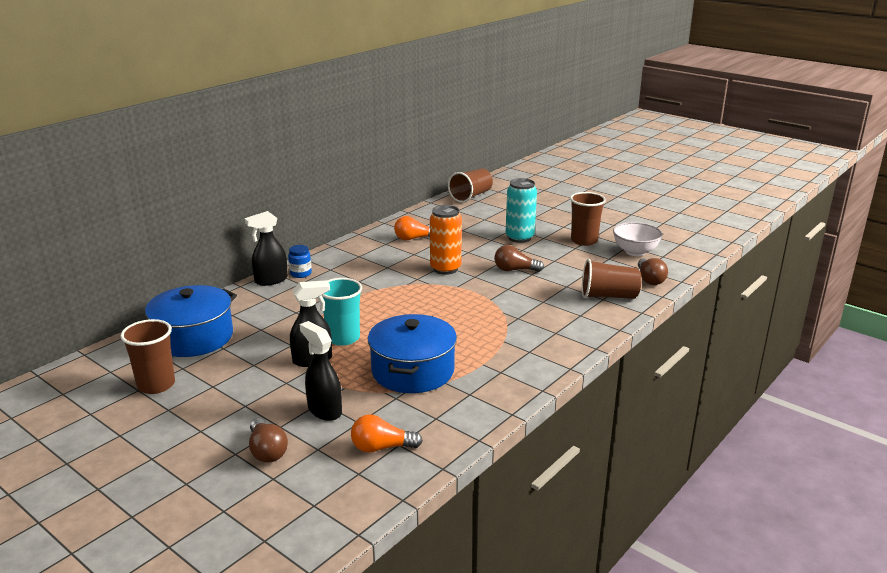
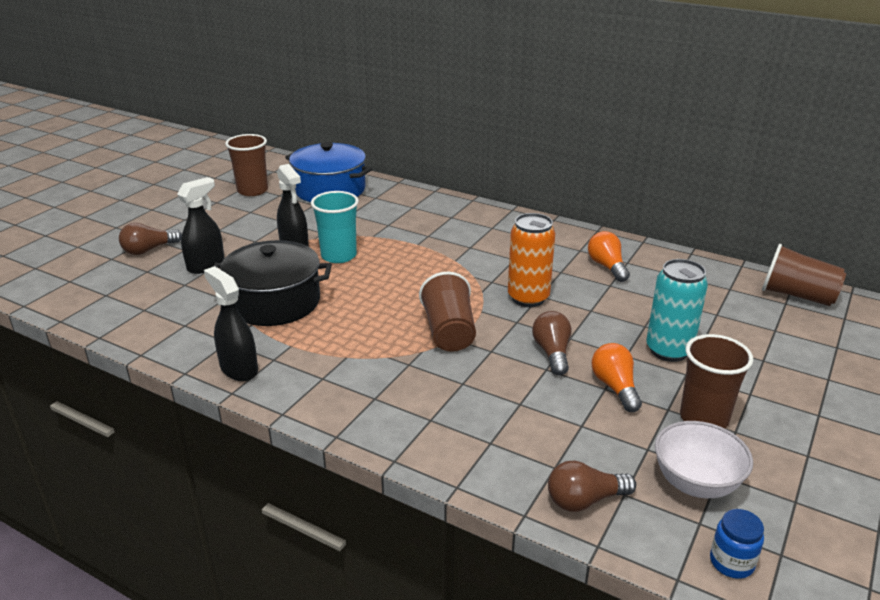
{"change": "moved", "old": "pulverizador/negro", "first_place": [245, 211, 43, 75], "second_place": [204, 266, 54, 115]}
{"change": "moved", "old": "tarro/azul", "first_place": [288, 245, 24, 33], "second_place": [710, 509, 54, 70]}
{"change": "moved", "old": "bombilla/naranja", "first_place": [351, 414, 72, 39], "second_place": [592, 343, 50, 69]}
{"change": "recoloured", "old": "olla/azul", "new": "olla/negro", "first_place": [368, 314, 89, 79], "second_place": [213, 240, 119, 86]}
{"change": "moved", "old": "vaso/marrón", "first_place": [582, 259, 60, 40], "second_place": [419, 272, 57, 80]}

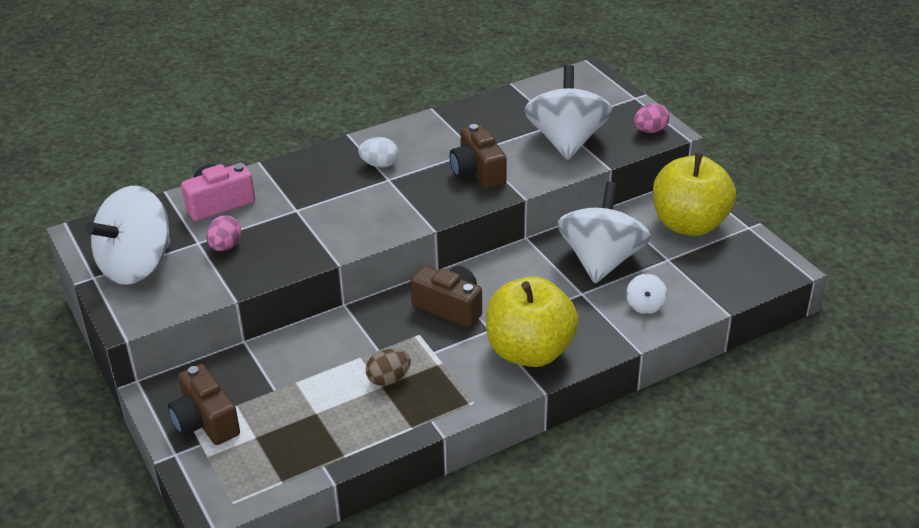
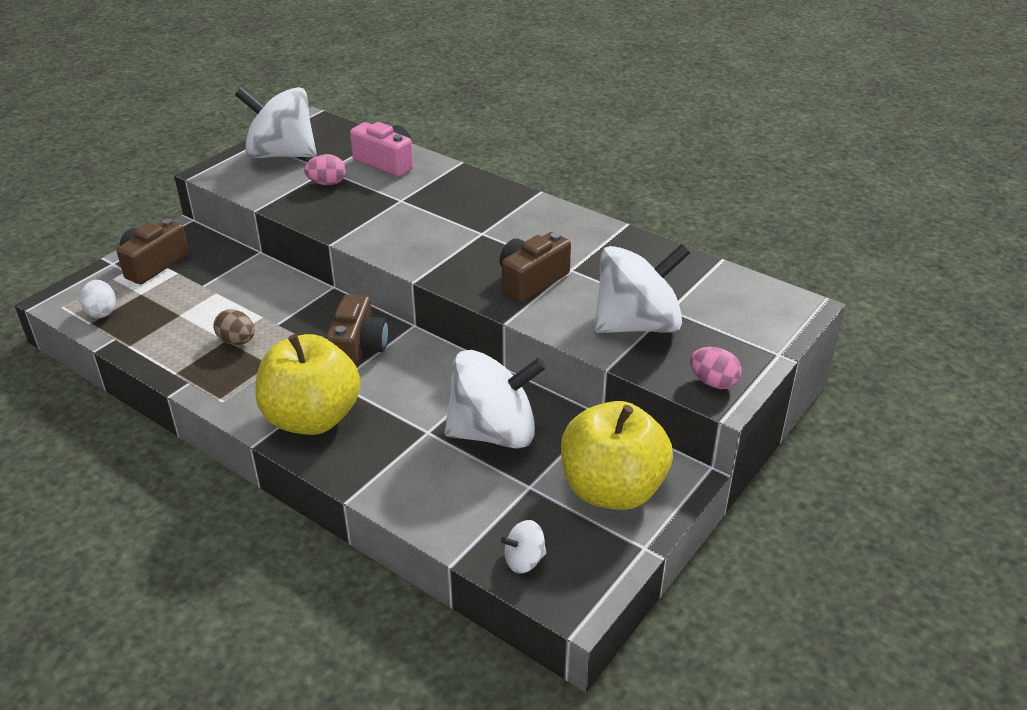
{"change": "moved", "old": "huevo/blanco", "first_place": [358, 137, 41, 31], "second_place": [80, 280, 36, 38]}
{"change": "moved", "old": "peonza/blanco", "first_place": [626, 274, 41, 40], "second_place": [501, 520, 46, 54]}

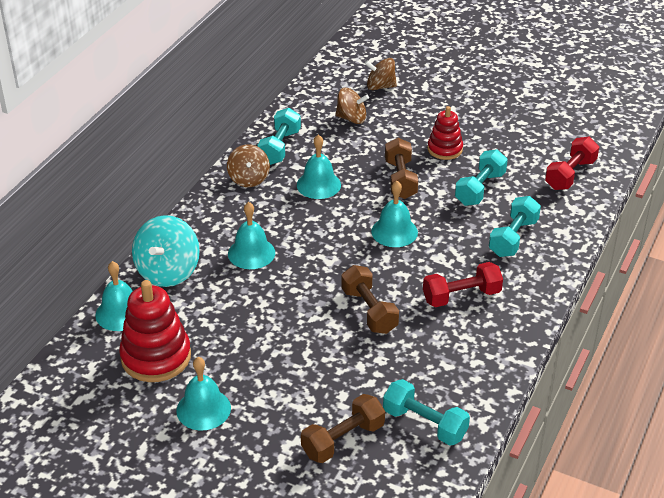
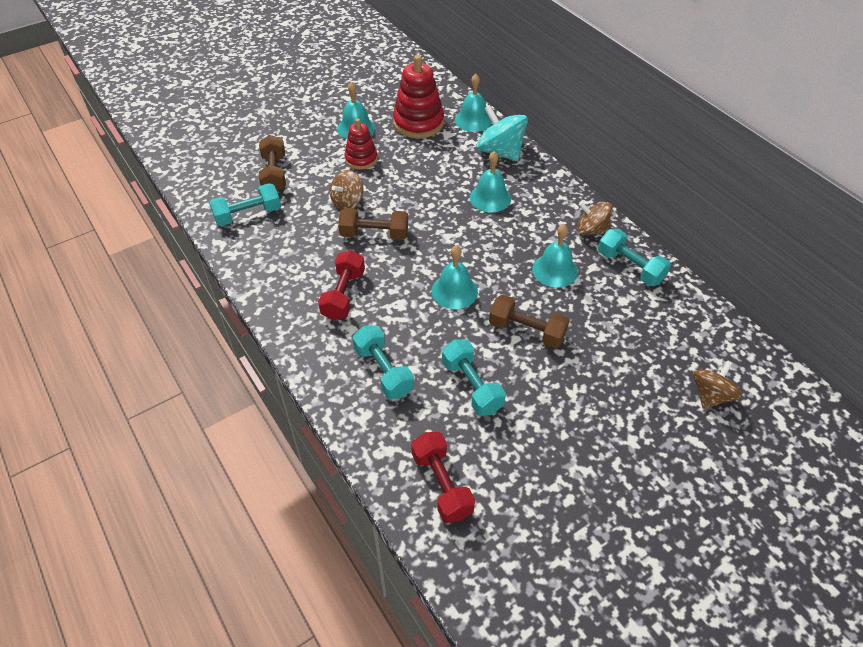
{"change": "moved", "old": "peonza/marrón", "first_place": [335, 88, 34, 36], "second_place": [330, 170, 33, 40]}
{"change": "moved", "old": "juguete apilable/rojo", "first_place": [427, 106, 36, 54], "second_place": [345, 119, 32, 50]}

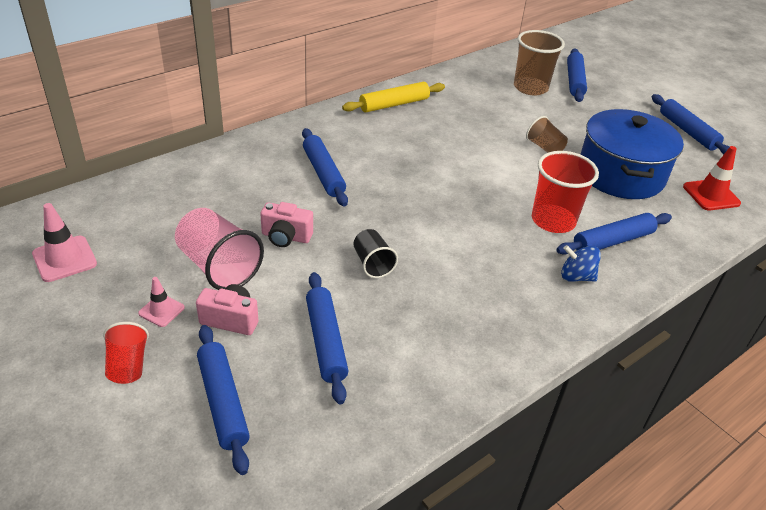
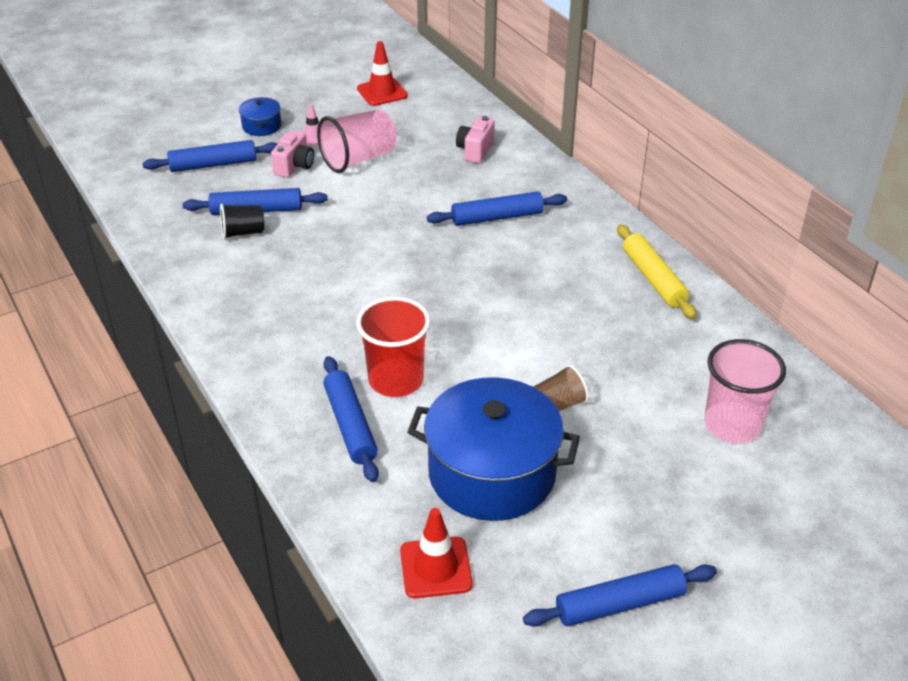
{"change": "recoloured", "old": "cono de tráfico/rosa", "new": "cono de tráfico/rojo", "first_place": [32, 203, 65, 79], "second_place": [357, 41, 51, 65]}
{"change": "replaced", "old": "vaso/rojo", "new": "olla/azul", "first_place": [103, 322, 46, 62], "second_place": [239, 97, 42, 39]}
{"change": "moved", "old": "cámara/rosa", "first_place": [260, 202, 53, 45], "second_place": [456, 116, 39, 47]}
{"change": "moved", "old": "vaso/negro", "first_place": [353, 229, 45, 49], "second_place": [220, 203, 44, 36]}
{"change": "recoloured", "old": "vaso/marrón", "new": "vaso/rosa", "first_place": [514, 30, 51, 65], "second_place": [704, 339, 82, 104]}
{"change": "removed", "old": "peonza/azul", "first_place": [561, 245, 40, 37]}
{"change": "removed", "old": "rodillo/azul", "first_place": [567, 49, 20, 53]}

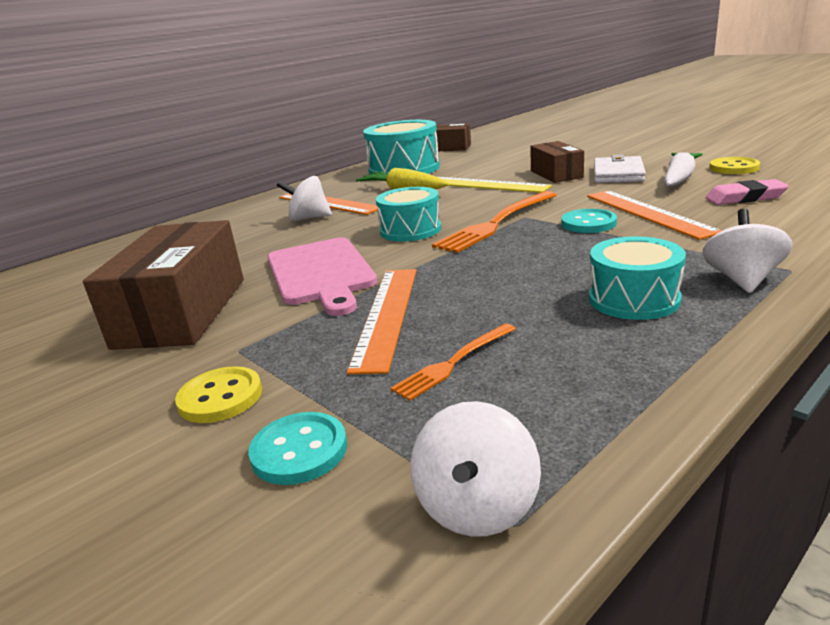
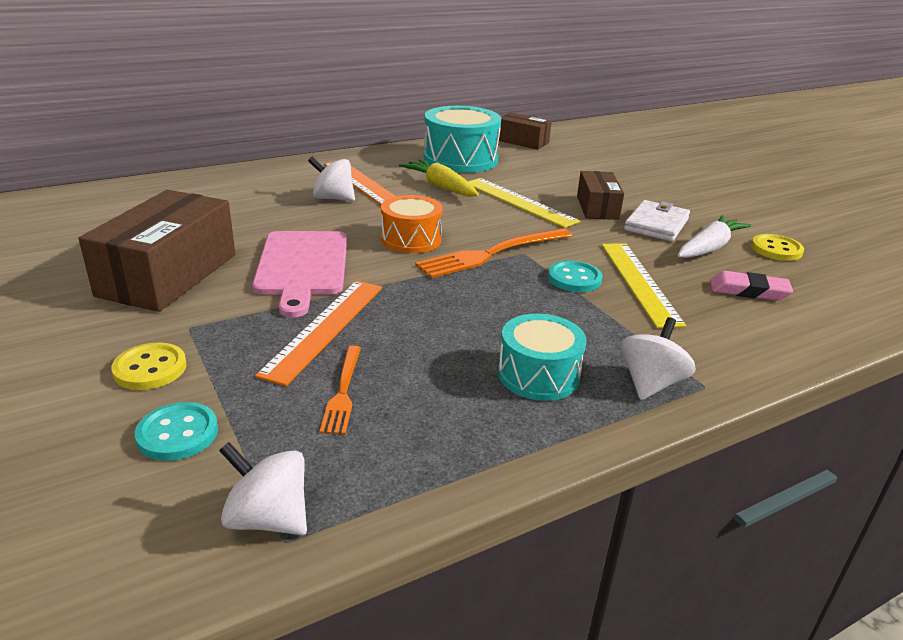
{"change": "recoloured", "old": "tambor/turquesa", "new": "tambor/naranja", "first_place": [376, 187, 65, 55], "second_place": [381, 195, 62, 58]}
{"change": "turned", "old": "tenedor/naranja", "first_place": [390, 324, 126, 77], "second_place": [319, 346, 42, 89], "degrees": -60}
{"change": "turned", "old": "peonza/blanco", "first_place": [410, 401, 131, 135], "second_place": [219, 442, 88, 93], "degrees": 90}
{"change": "recoloured", "old": "regla/naranja", "new": "regla/amarillo", "first_place": [587, 190, 135, 50], "second_place": [602, 243, 84, 85]}

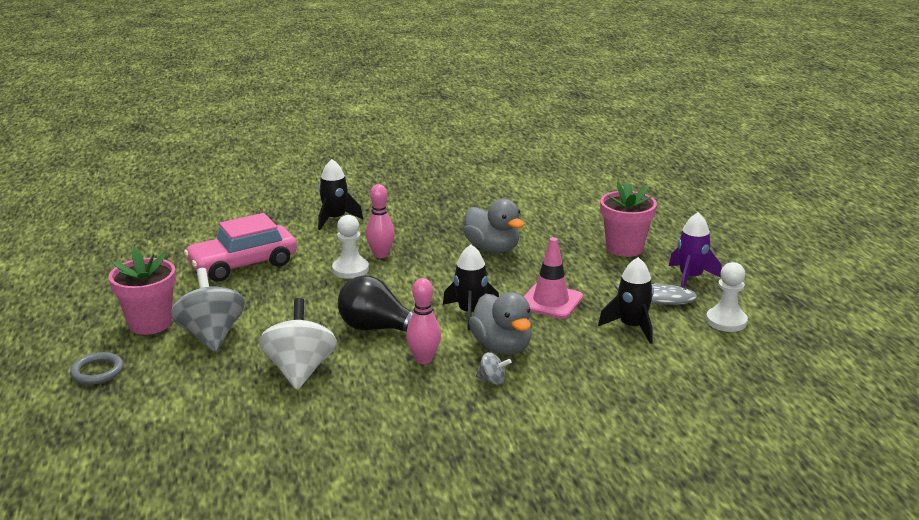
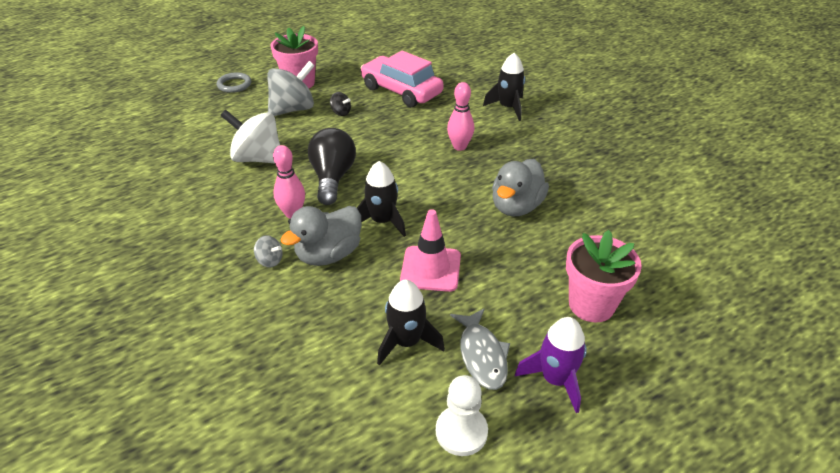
{"change": "turned", "old": "peonza/blanco", "first_place": [259, 298, 78, 92], "second_place": [220, 110, 60, 53], "degrees": -135}
{"change": "removed", "old": "peón/blanco", "first_place": [332, 215, 37, 64]}
{"change": "turned", "old": "peonza/gris", "first_place": [476, 352, 35, 33], "second_place": [254, 235, 29, 32], "degrees": -60}
{"change": "added", "new": "peonza/negro", "second_place": [330, 92, 21, 24]}

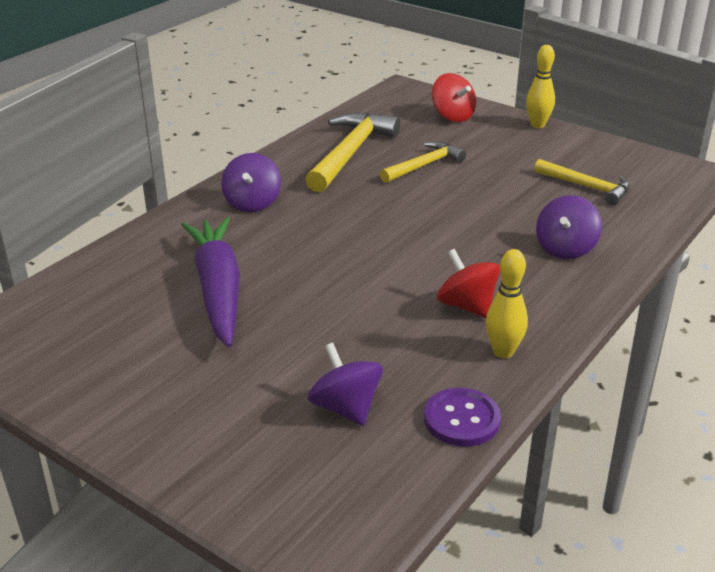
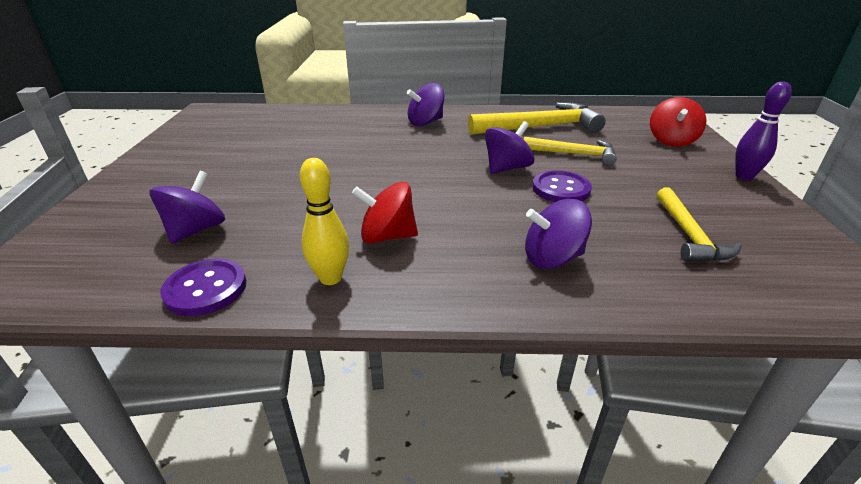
{"change": "removed", "old": "zanahoria/morado", "first_place": [181, 217, 59, 130]}
{"change": "turned", "old": "peonza/rojo", "first_place": [437, 249, 63, 69], "second_place": [352, 182, 66, 62], "degrees": -105}
{"change": "recoloured", "old": "bolo/amarillo", "new": "bolo/morado", "first_place": [526, 45, 29, 83], "second_place": [735, 82, 57, 98]}
{"change": "added", "new": "peonza/morado", "second_place": [485, 121, 49, 53]}
{"change": "added", "new": "botón/morado", "second_place": [532, 170, 60, 32]}

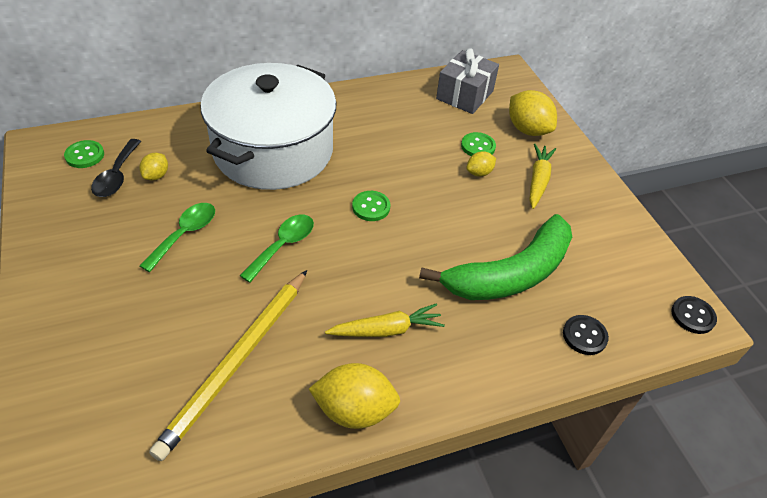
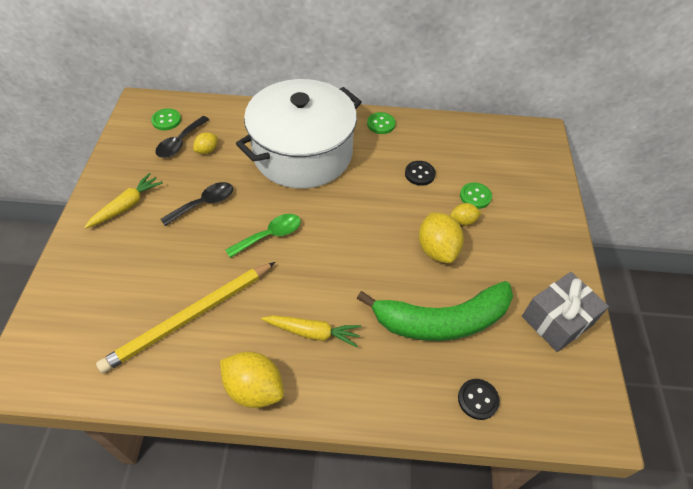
{"change": "recoloured", "old": "cuchara/verde", "new": "cuchara/negro", "first_place": [140, 203, 75, 69], "second_place": [161, 182, 72, 44]}
{"change": "moved", "old": "botón/verde", "first_place": [352, 191, 38, 30], "second_place": [367, 112, 28, 22]}
{"change": "moved", "old": "regalo/gris", "first_place": [436, 48, 63, 66], "second_place": [522, 272, 87, 80]}
{"change": "moved", "old": "limón/amarillo", "first_place": [509, 90, 48, 46], "second_place": [419, 212, 45, 51]}
{"change": "moved", "old": "zanahoria/amarillo", "first_place": [529, 144, 27, 65], "second_place": [84, 173, 79, 56]}
{"change": "moved", "old": "botón/negro", "first_place": [671, 296, 46, 38], "second_place": [405, 161, 31, 25]}

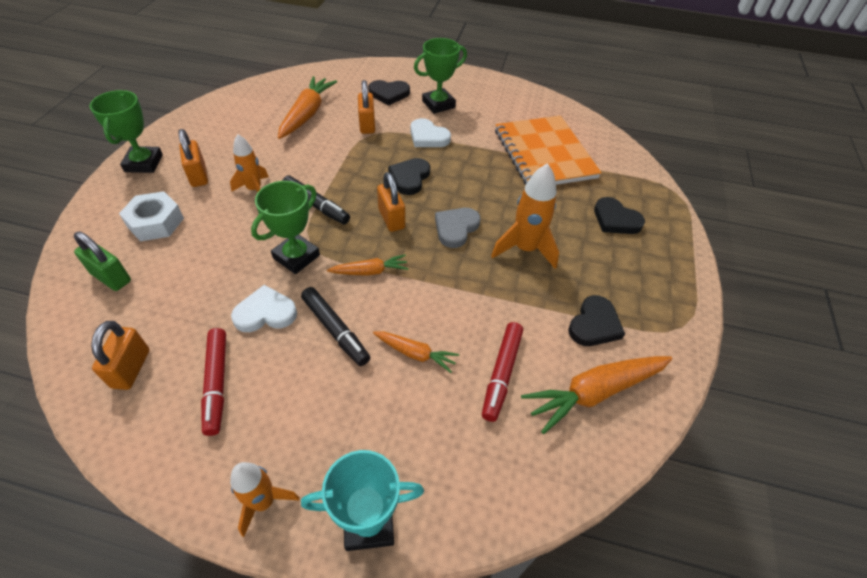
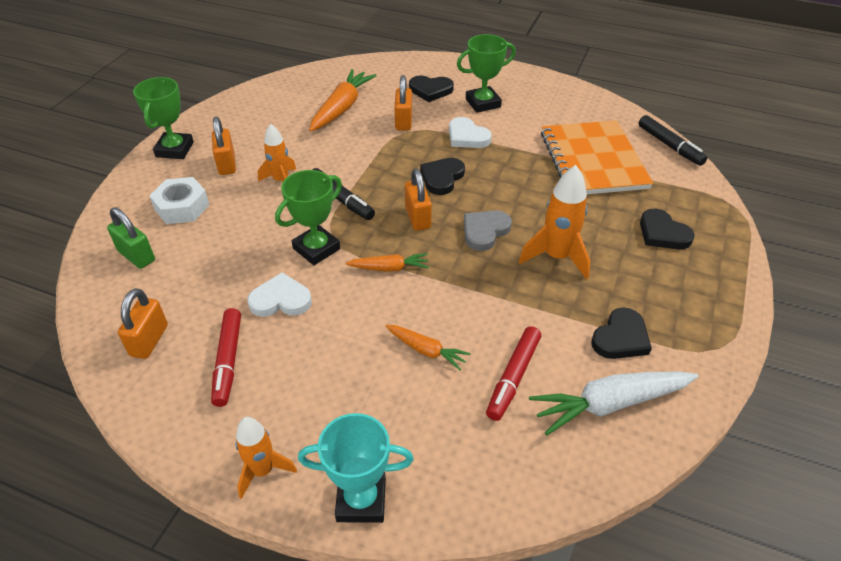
{"change": "moved", "old": "rotulador/negro", "first_place": [301, 287, 69, 79], "second_place": [639, 115, 68, 51]}
{"change": "recoloured", "old": "zanahoria/naranja", "new": "zanahoria/blanco", "first_place": [521, 356, 151, 78], "second_place": [529, 372, 170, 63]}

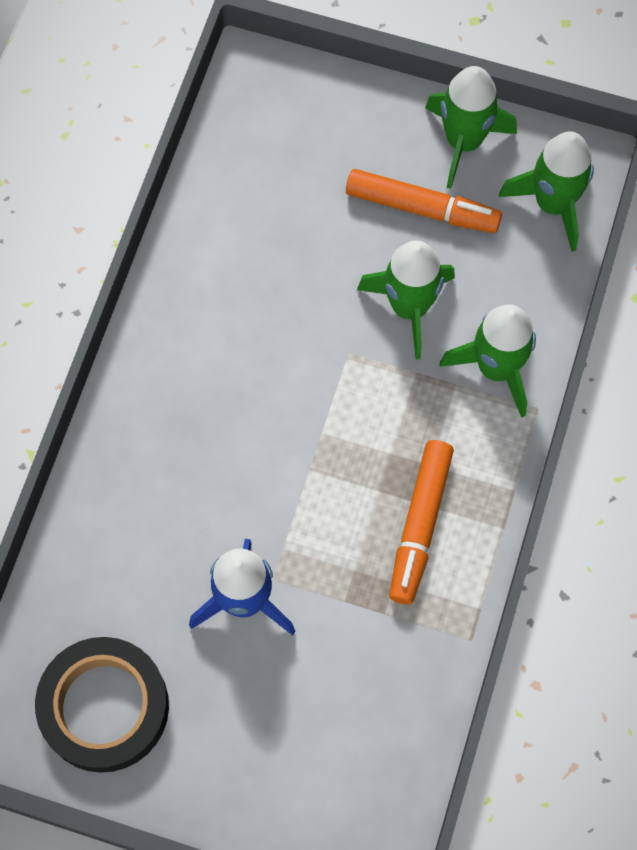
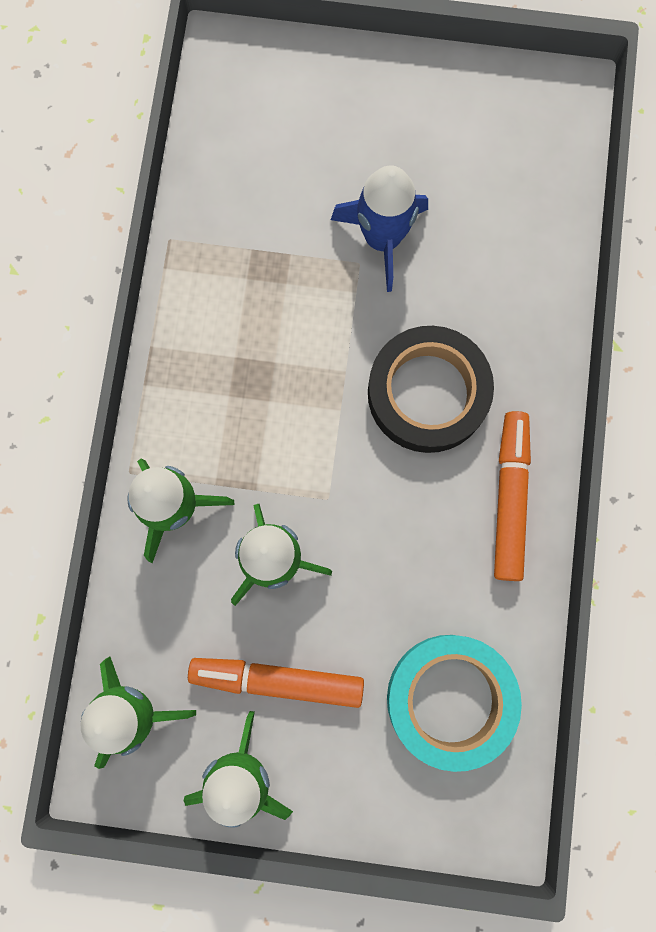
{"change": "moved", "old": "cinta adhesiva/negro", "first_place": [35, 637, 134, 136], "second_place": [368, 326, 126, 127]}
{"change": "moved", "old": "rotulador/naranja", "first_place": [389, 440, 65, 164], "second_place": [494, 411, 37, 170]}
{"change": "added", "new": "cinta adhesiva/turquesa", "second_place": [387, 635, 135, 137]}

